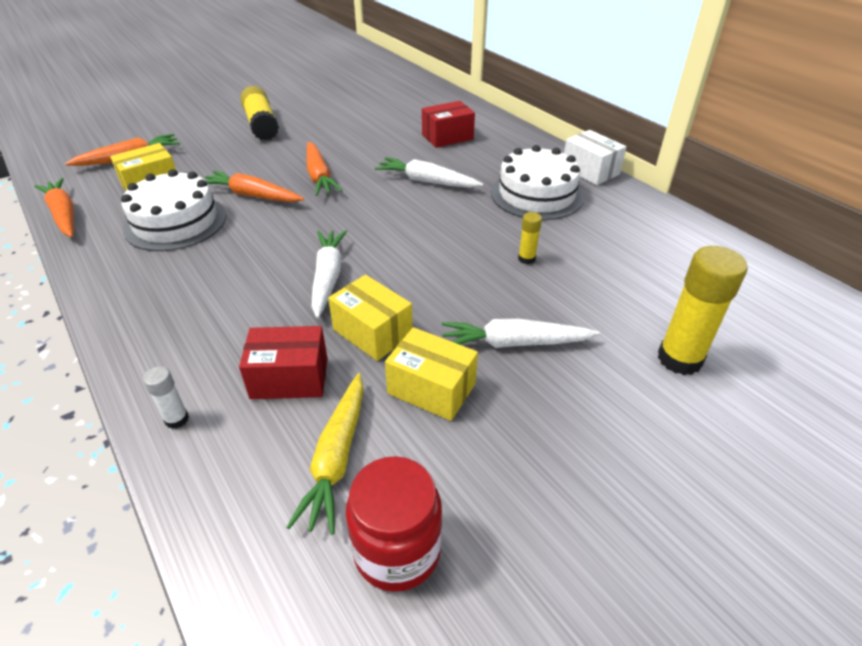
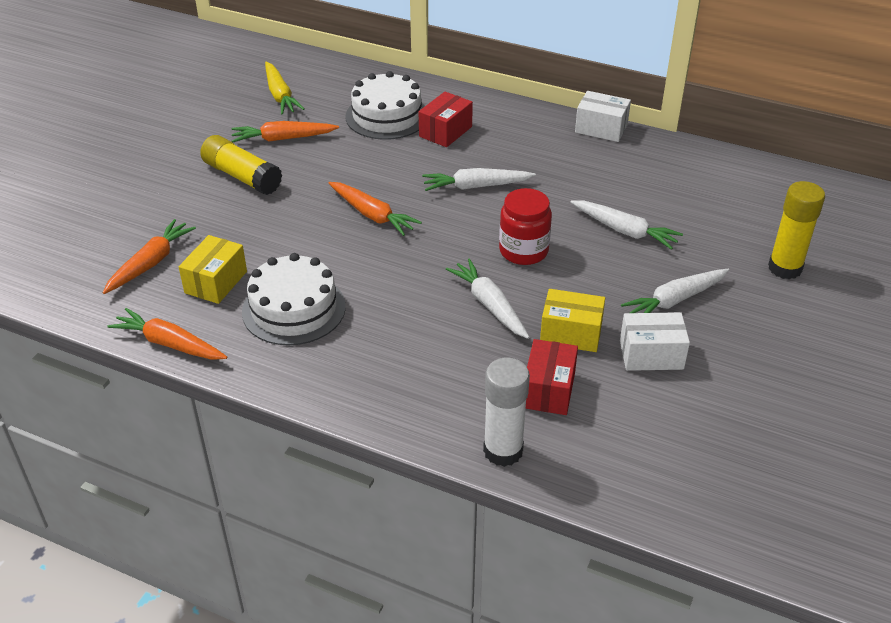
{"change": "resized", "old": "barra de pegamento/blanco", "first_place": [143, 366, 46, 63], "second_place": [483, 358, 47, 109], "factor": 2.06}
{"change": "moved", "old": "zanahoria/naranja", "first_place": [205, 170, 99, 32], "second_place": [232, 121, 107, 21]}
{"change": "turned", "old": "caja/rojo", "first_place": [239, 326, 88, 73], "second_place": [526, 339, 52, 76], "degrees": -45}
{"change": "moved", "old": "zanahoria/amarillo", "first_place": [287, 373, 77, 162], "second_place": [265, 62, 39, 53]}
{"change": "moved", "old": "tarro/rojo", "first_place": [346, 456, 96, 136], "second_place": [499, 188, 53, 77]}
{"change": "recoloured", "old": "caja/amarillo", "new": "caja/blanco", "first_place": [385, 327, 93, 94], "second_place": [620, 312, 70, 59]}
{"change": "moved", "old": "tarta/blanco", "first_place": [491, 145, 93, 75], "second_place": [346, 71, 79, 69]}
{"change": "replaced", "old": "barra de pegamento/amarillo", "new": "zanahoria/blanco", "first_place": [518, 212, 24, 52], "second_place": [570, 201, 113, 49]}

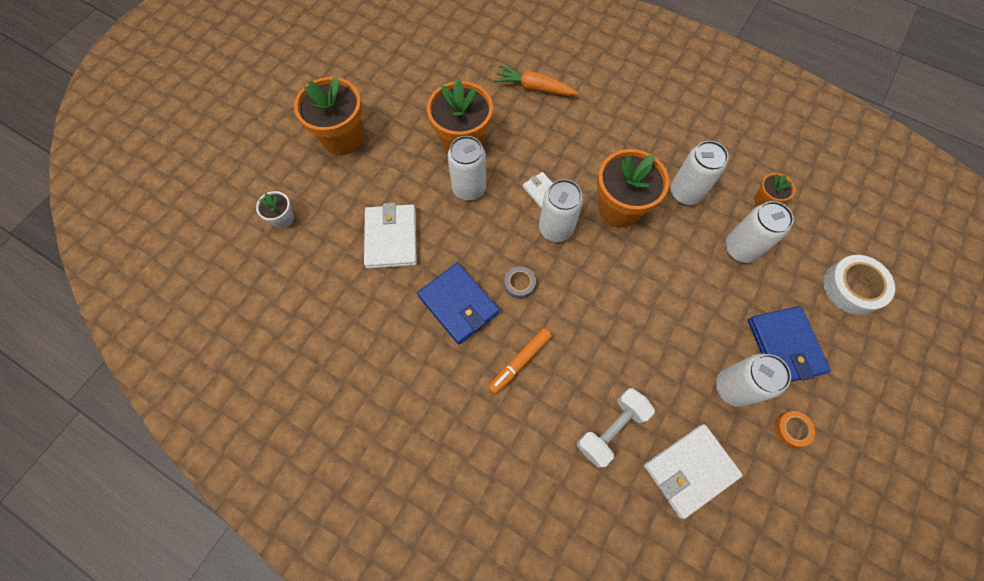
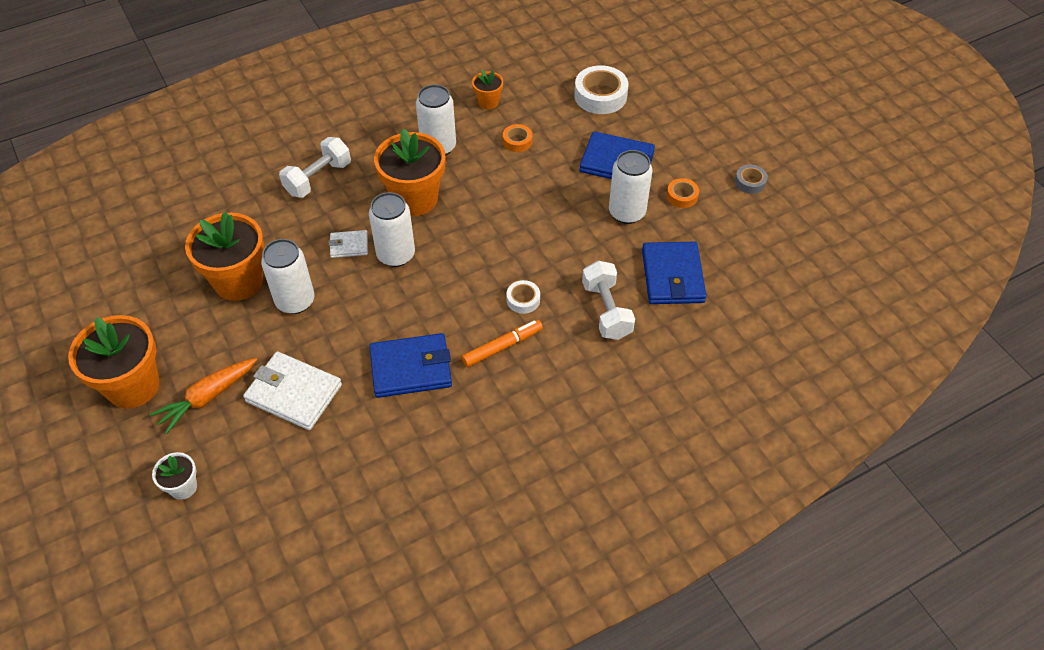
{"change": "turned", "old": "rotulador/naranja", "first_place": [488, 328, 64, 66], "second_place": [461, 320, 82, 47], "degrees": -105}
{"change": "moved", "old": "zanahoria/naranja", "first_place": [494, 65, 84, 31], "second_place": [150, 358, 107, 76]}
{"change": "moved", "old": "cinta adhesiva/gris", "first_place": [504, 267, 32, 32], "second_place": [735, 165, 33, 29]}
{"change": "recoloured", "old": "cartera/blanco", "new": "cartera/azul", "first_place": [644, 424, 99, 95], "second_place": [642, 242, 64, 62]}
{"change": "replaced", "old": "lata/blanco", "new": "cinta adhesiva/naranja", "first_place": [725, 201, 69, 62], "second_place": [503, 124, 30, 28]}
{"change": "added", "new": "mancuerna/blanco", "second_place": [279, 137, 72, 61]}
{"change": "added", "new": "cinta adhesiva/blanco", "second_place": [506, 280, 34, 34]}

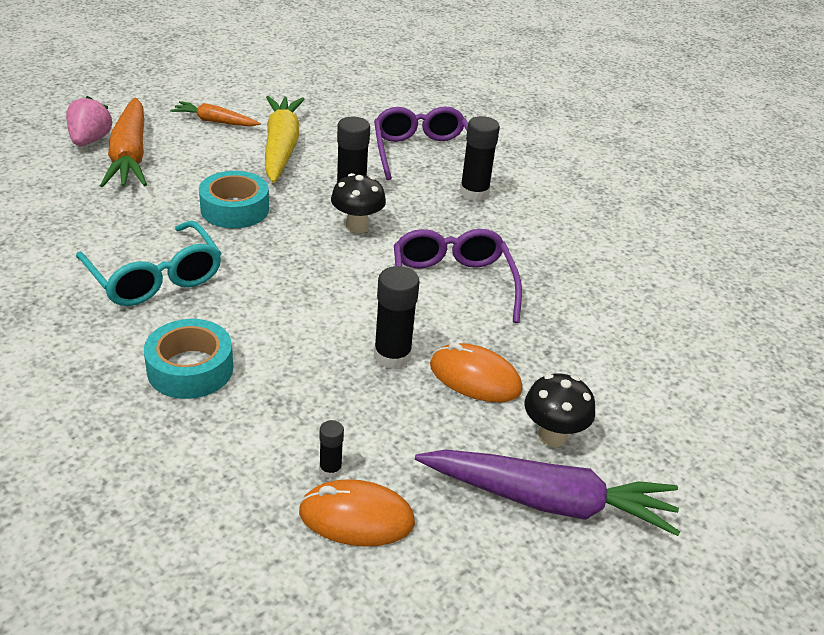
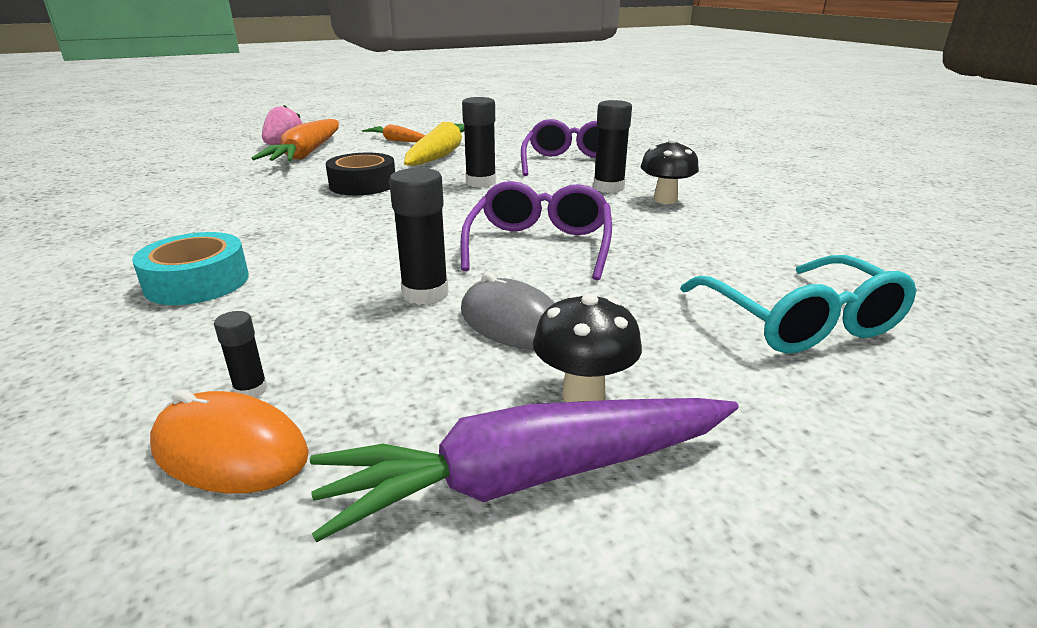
{"change": "moved", "old": "gafas/turquesa", "first_place": [76, 221, 145, 85], "second_place": [680, 255, 237, 98]}
{"change": "recoloured", "old": "cinta adhesiva/turquesa", "new": "cinta adhesiva/negro", "first_place": [199, 171, 70, 57], "second_place": [325, 153, 70, 42]}
{"change": "moved", "old": "seta/negro", "first_place": [331, 173, 55, 60], "second_place": [641, 138, 58, 66]}
{"change": "turned", "old": "zanahoria/morado", "first_place": [415, 450, 265, 86], "second_place": [310, 398, 429, 144], "degrees": 135}
{"change": "recoloured", "old": "ratón/naranja", "new": "ratón/gris", "first_place": [430, 342, 92, 61], "second_place": [461, 272, 94, 78]}

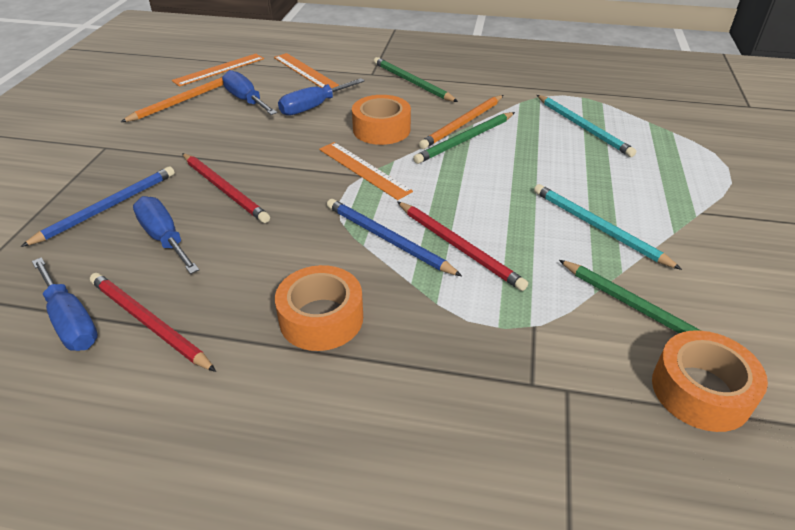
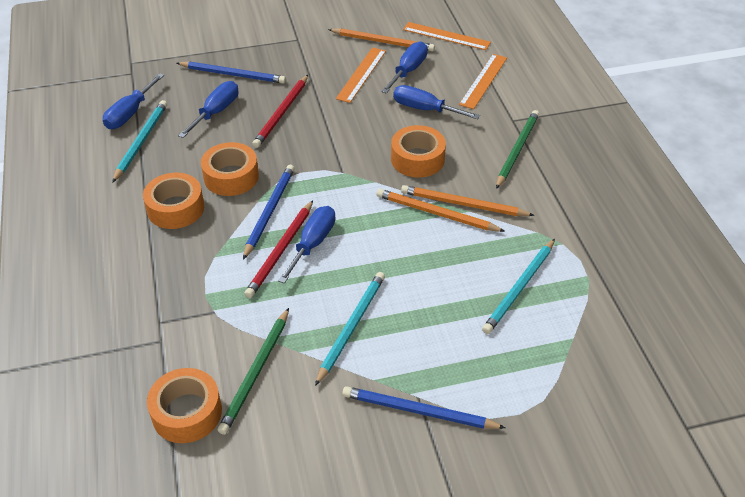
{"change": "recoloured", "old": "lápiz/rojo", "new": "lápiz/turquesa", "first_place": [90, 273, 126, 99], "second_place": [112, 100, 55, 83]}
{"change": "moved", "old": "regla/naranja", "first_place": [319, 142, 94, 58], "second_place": [336, 47, 50, 56]}
{"change": "recoloured", "old": "lápiz/verde", "new": "lápiz/naranja", "first_place": [413, 112, 102, 52], "second_place": [376, 189, 129, 43]}
{"change": "added", "new": "cinta adhesiva/naranja", "second_place": [201, 142, 58, 54]}
{"change": "added", "new": "destornillador/azul", "second_place": [278, 206, 57, 78]}
{"change": "added", "new": "lápiz/azul", "second_place": [342, 386, 164, 43]}

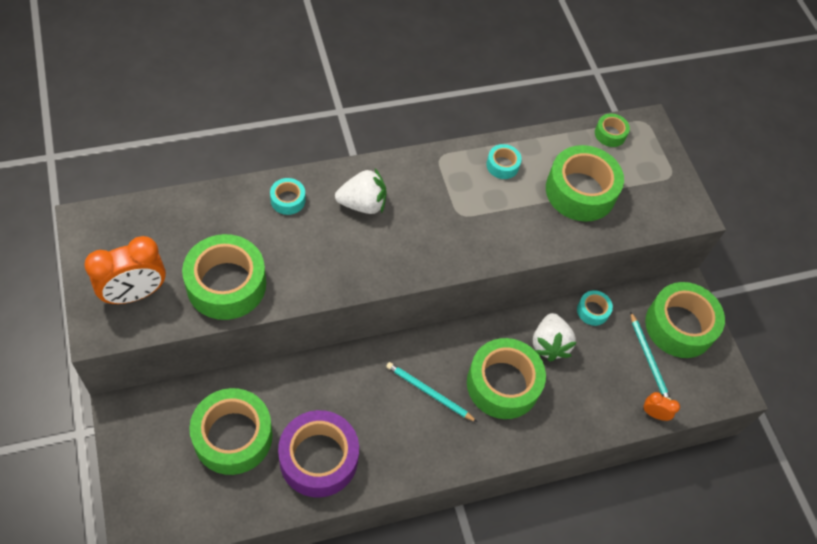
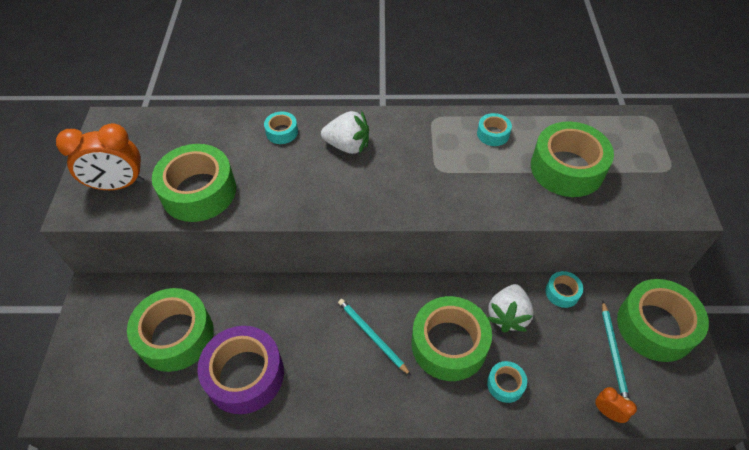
{"change": "removed", "old": "cinta adhesiva/verde", "first_place": [595, 114, 35, 33]}
{"change": "added", "new": "cinta adhesiva/turquesa", "second_place": [487, 361, 40, 42]}

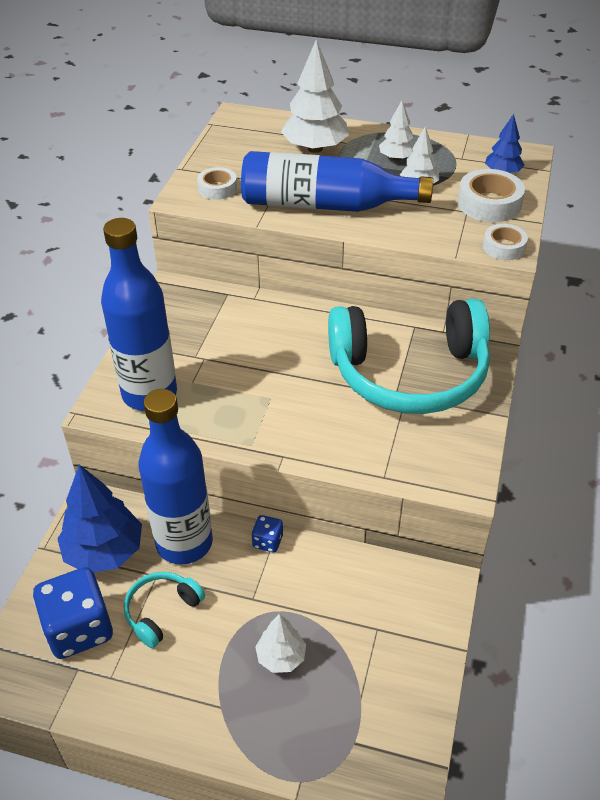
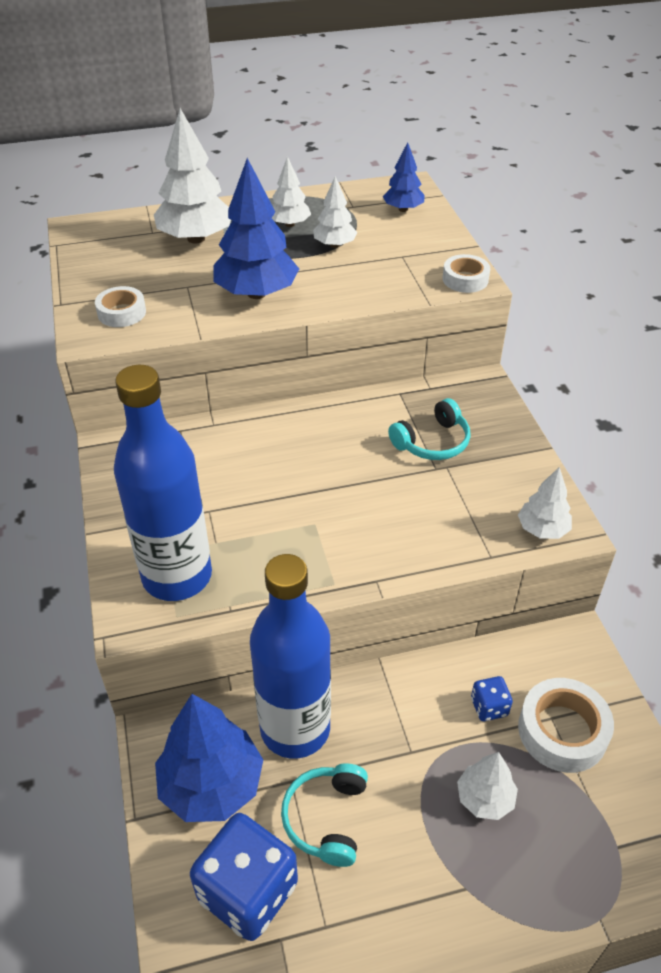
{"change": "replaced", "old": "botella/azul", "new": "árbol/azul", "first_place": [241, 151, 192, 61], "second_place": [213, 158, 86, 141]}
{"change": "moved", "old": "dado/azul", "first_place": [252, 515, 31, 37], "second_place": [471, 676, 42, 45]}
{"change": "resized", "old": "auriculares/turquesa", "first_place": [328, 299, 162, 115], "second_place": [388, 398, 83, 62], "factor": 0.43}
{"change": "moved", "old": "cinta adhesiva/blanco", "first_place": [458, 169, 67, 53], "second_place": [518, 678, 96, 95]}
{"change": "added", "new": "árbol/blanco", "second_place": [518, 467, 54, 72]}

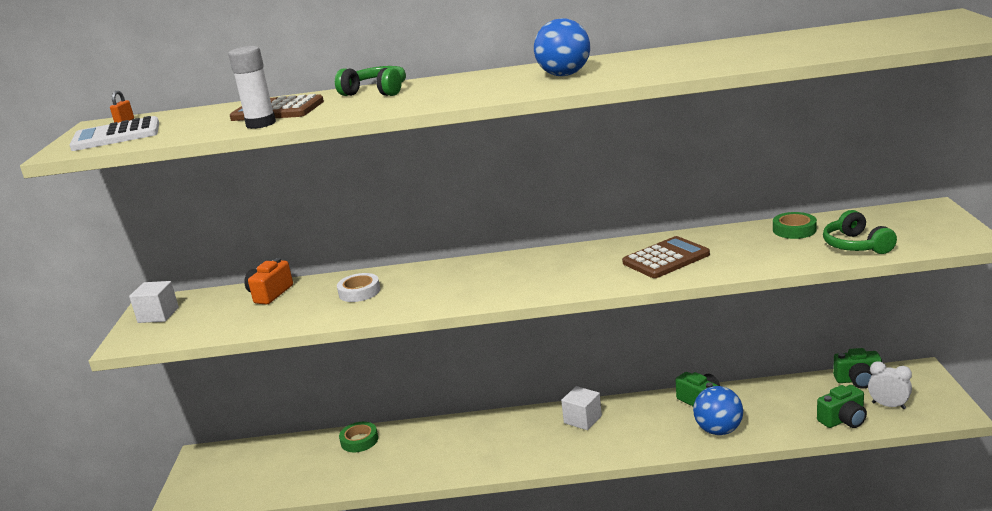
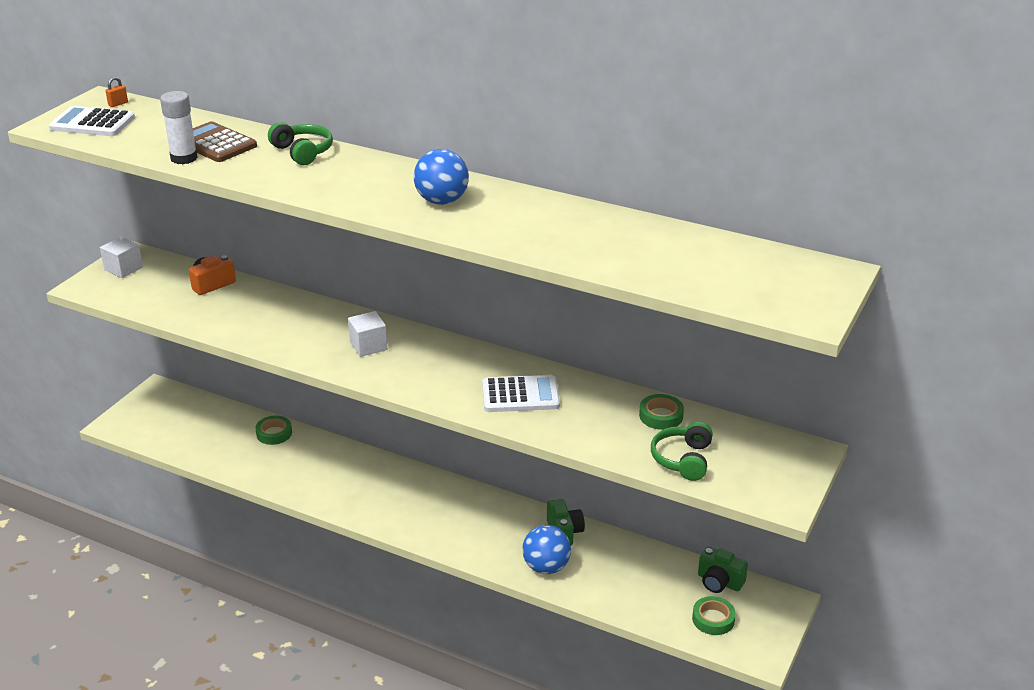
{"change": "removed", "old": "cinta adhesiva/blanco", "first_place": [337, 273, 43, 29]}
{"change": "moved", "old": "cubo/blanco", "first_place": [561, 386, 41, 44], "second_place": [348, 311, 39, 46]}
{"change": "recoloured", "old": "calculadora/marrón", "new": "calculadora/blanco", "first_place": [622, 236, 88, 42], "second_place": [482, 375, 78, 37]}
{"change": "removed", "old": "cámara/verde", "first_place": [817, 385, 50, 43]}
{"change": "replaced", "old": "despertador/blanco", "new": "cinta adhesiva/verde", "first_place": [868, 361, 44, 48], "second_place": [692, 596, 44, 39]}

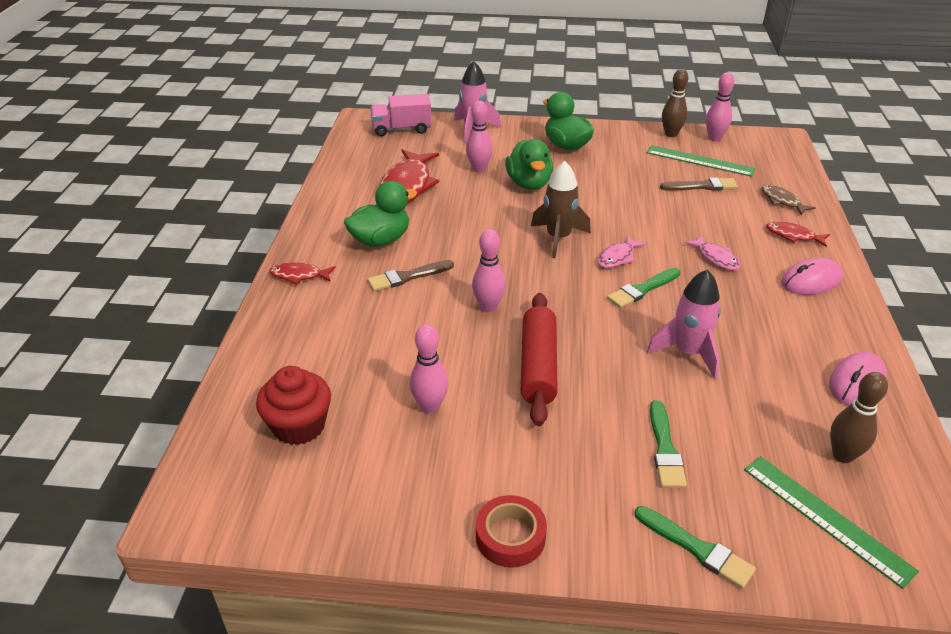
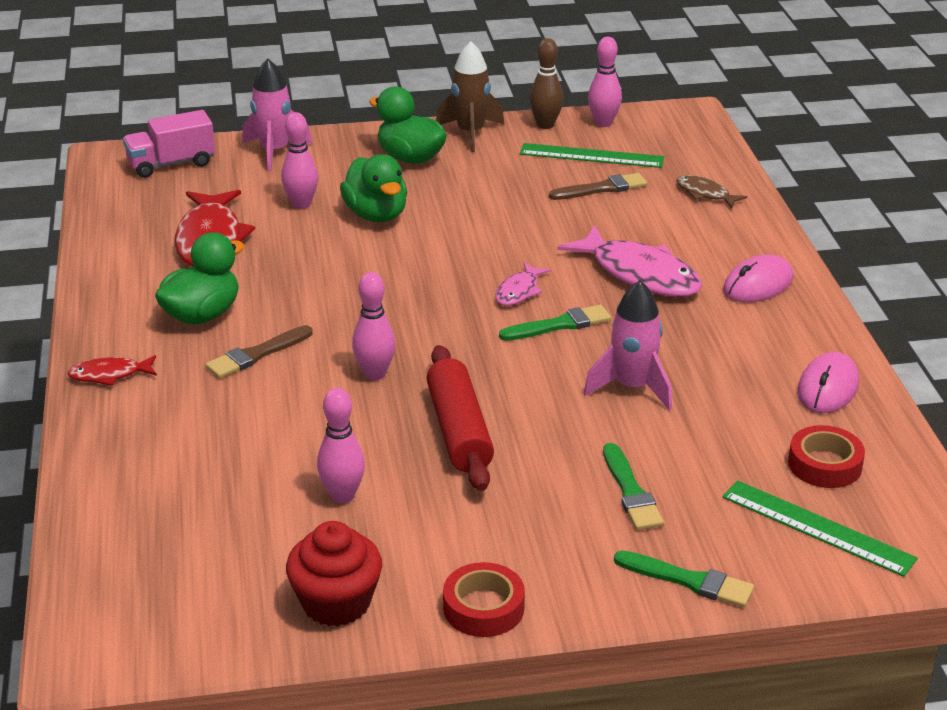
{"change": "moved", "old": "magdalena/rojo", "first_place": [256, 366, 75, 79], "second_place": [286, 521, 96, 106]}
{"change": "moved", "old": "cohete/marrón", "first_place": [531, 161, 60, 97], "second_place": [436, 41, 68, 111]}
{"change": "turned", "old": "pincel/verde", "first_place": [607, 268, 73, 40], "second_place": [499, 305, 112, 36], "degrees": -150}
{"change": "resized", "old": "pez/rosa", "first_place": [685, 235, 55, 35], "second_place": [557, 225, 145, 72], "factor": 1.95}
{"change": "removed", "old": "pez/rojo", "first_place": [766, 221, 64, 26]}
{"change": "replaced", "old": "bolo/marrón", "new": "cinta adhesiva/rojo", "first_place": [830, 372, 58, 91], "second_place": [788, 425, 77, 63]}

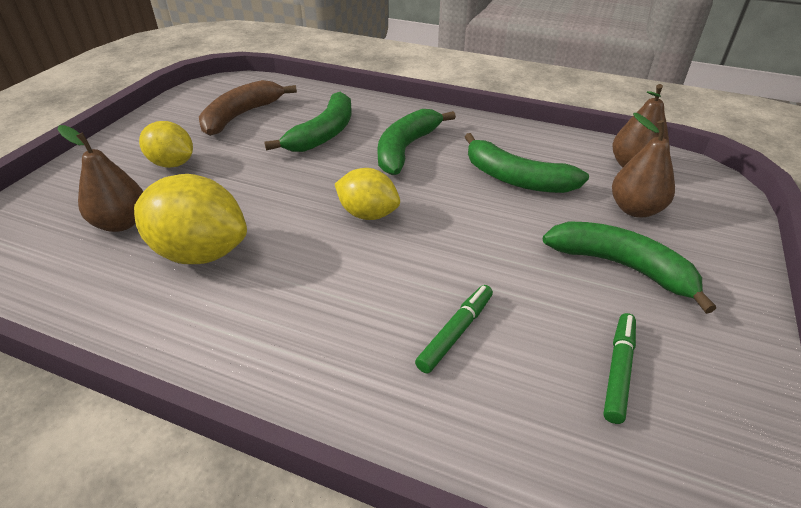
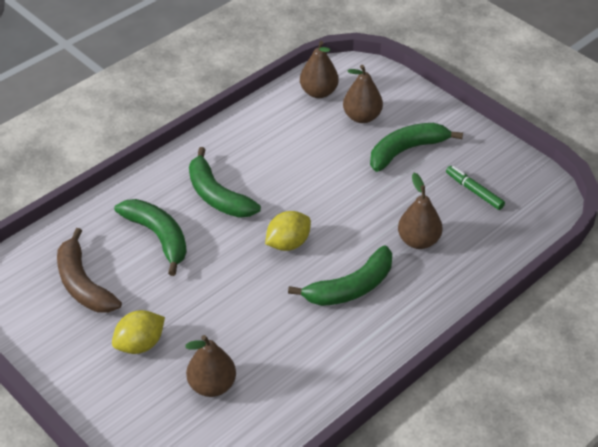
{"change": "removed", "old": "limón/amarillo", "first_place": [134, 174, 113, 90]}
{"change": "replaced", "old": "rotulador/verde", "new": "pera/marrón", "first_place": [415, 285, 78, 88], "second_place": [398, 173, 45, 76]}
{"change": "moved", "old": "plátano/verde", "first_place": [465, 133, 124, 60], "second_place": [288, 246, 104, 60]}

